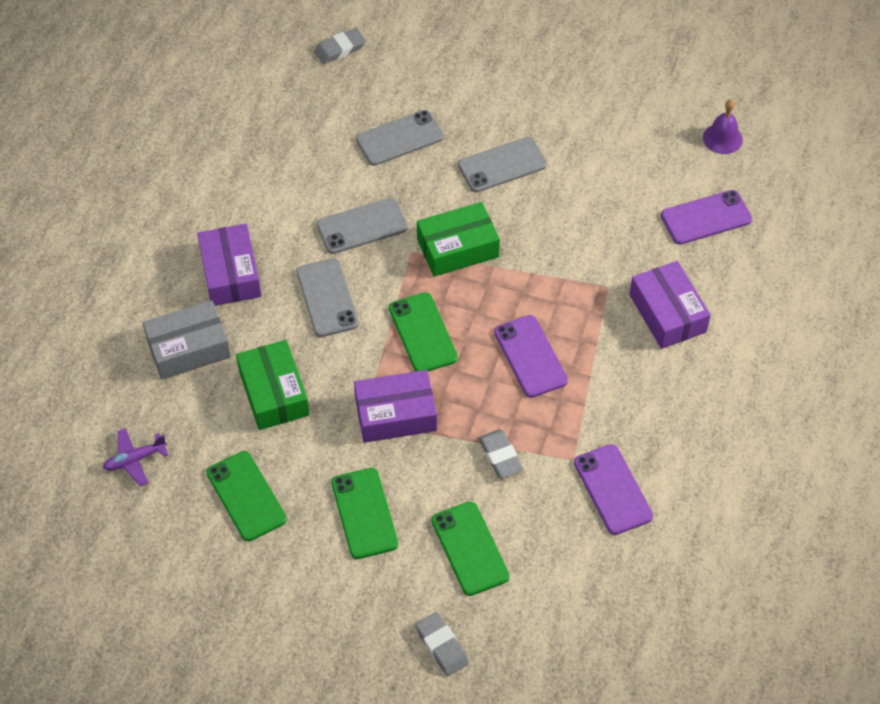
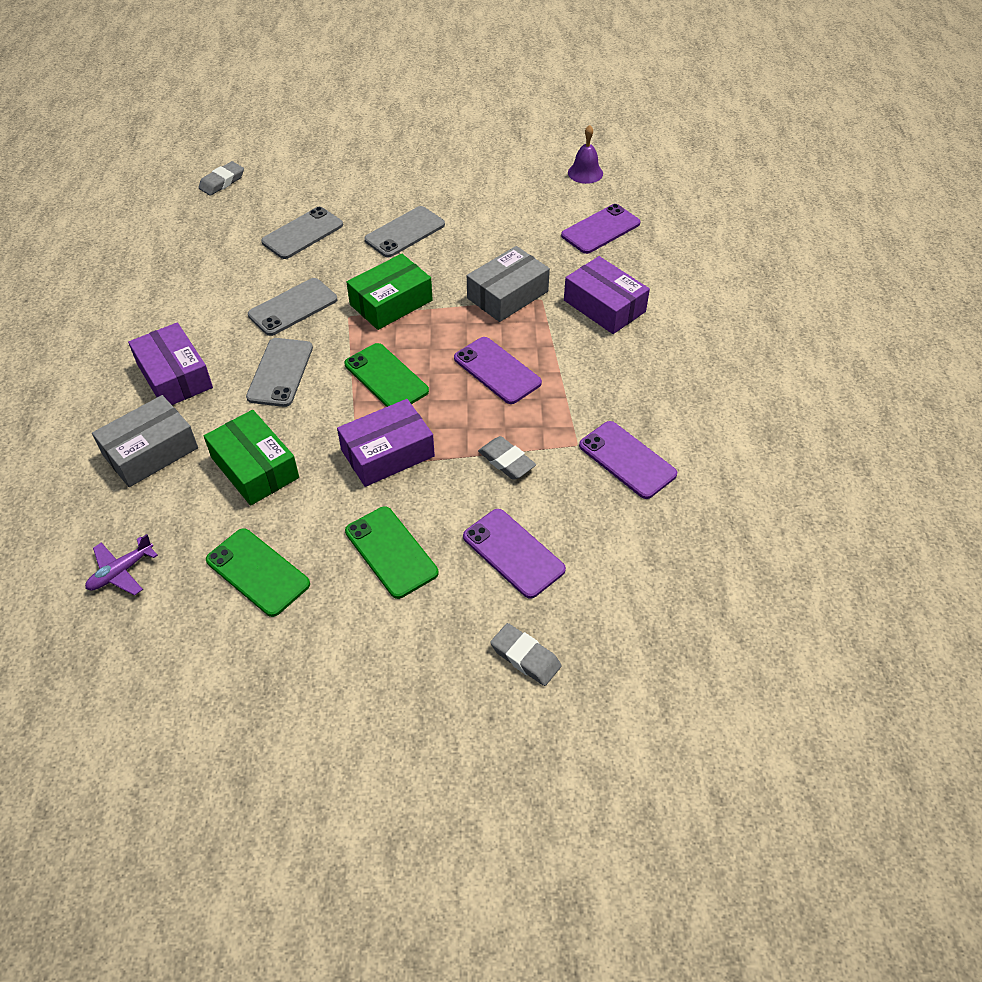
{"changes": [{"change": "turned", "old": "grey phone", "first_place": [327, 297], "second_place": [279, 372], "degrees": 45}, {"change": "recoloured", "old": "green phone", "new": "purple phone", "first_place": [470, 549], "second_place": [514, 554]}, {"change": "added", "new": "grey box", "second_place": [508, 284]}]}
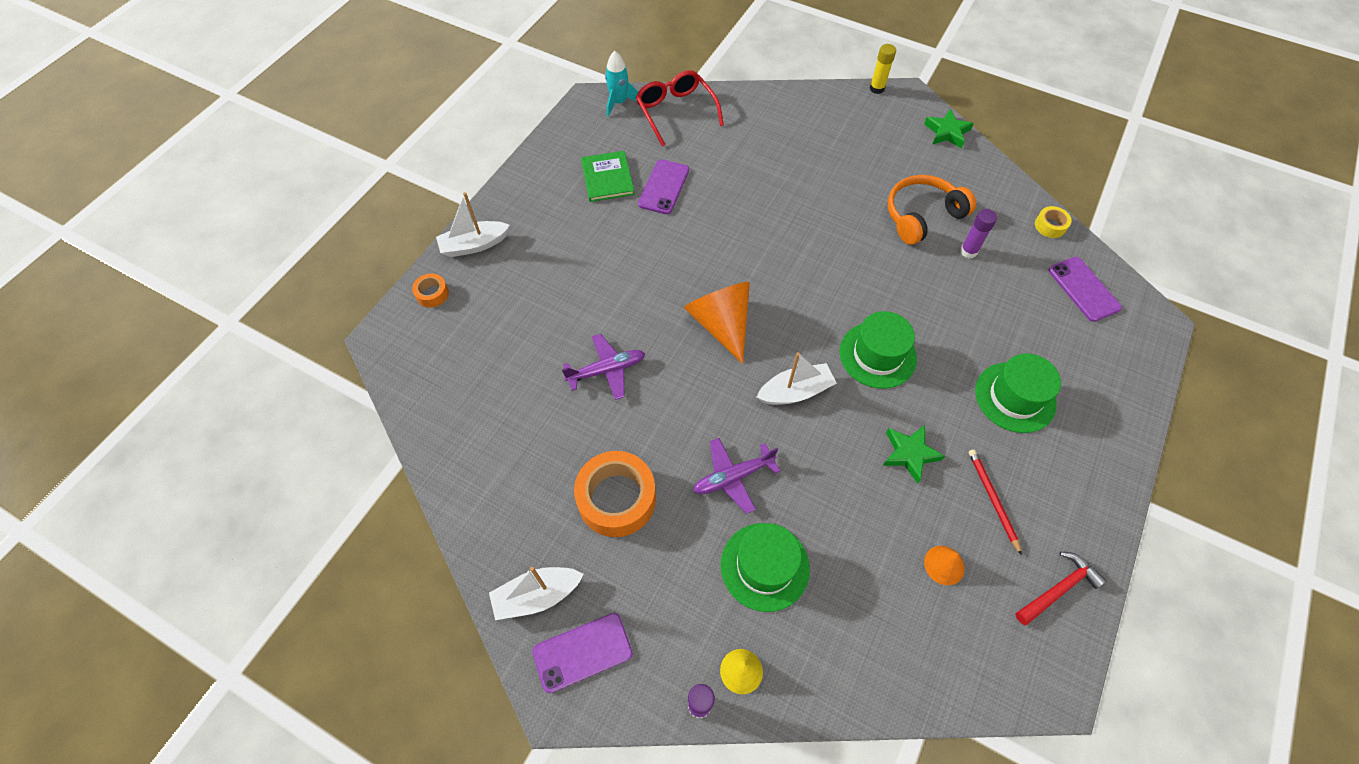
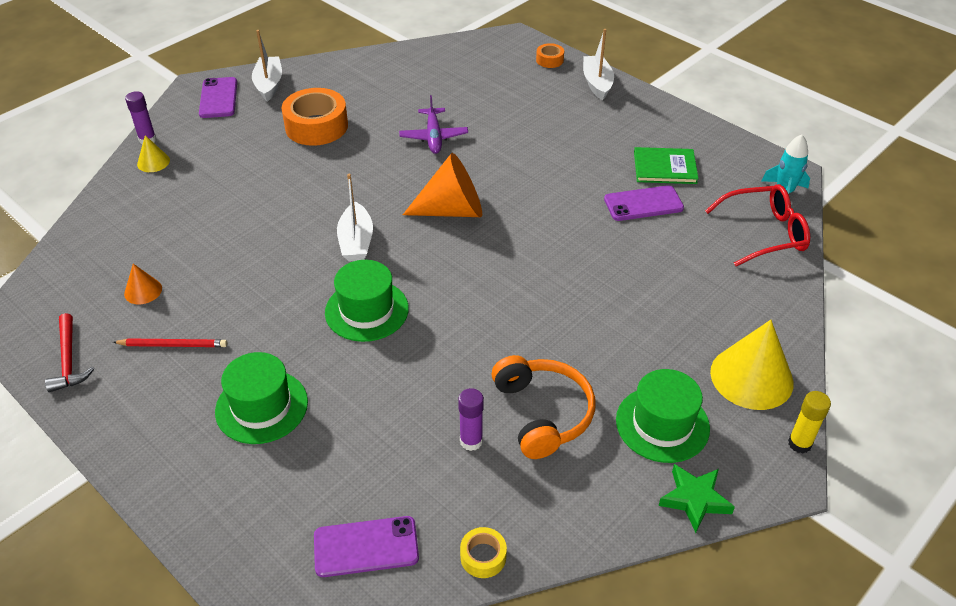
{"changes": [{"change": "turned", "old": "purple phone", "first_place": [663, 186], "second_place": [644, 203], "degrees": -45}, {"change": "moved", "old": "green hat", "first_place": [765, 567], "second_place": [663, 416]}, {"change": "added", "new": "yellow cone", "second_place": [752, 365]}, {"change": "removed", "old": "purple plane", "first_place": [736, 476]}, {"change": "removed", "old": "green star", "first_place": [914, 454]}]}
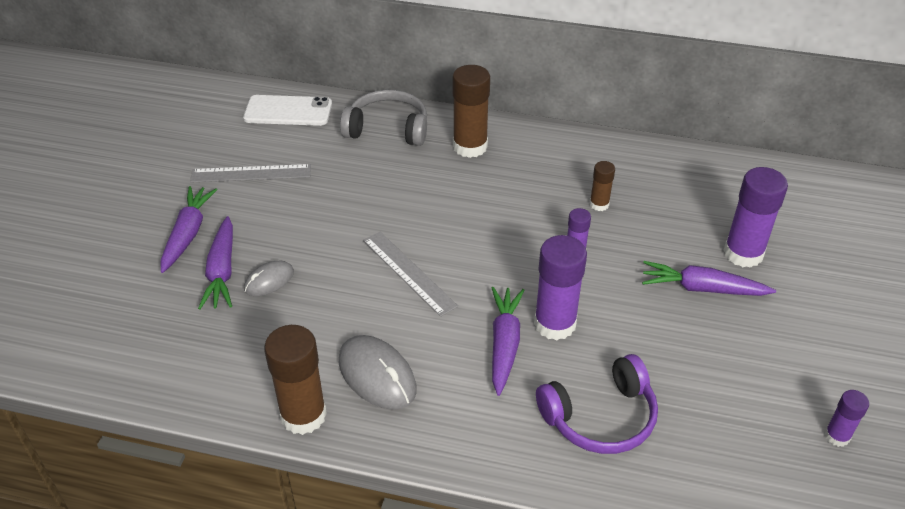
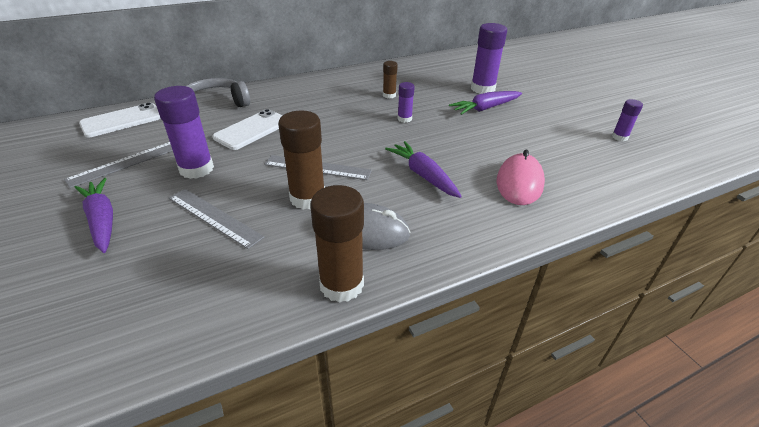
{"changes": [{"change": "moved", "old": "purple glue stick", "first_place": [560, 287], "second_place": [184, 132]}, {"change": "replaced", "old": "grey mouse", "new": "grey ruler", "first_place": [269, 278], "second_place": [216, 219]}, {"change": "added", "new": "white phone", "second_place": [248, 129]}, {"change": "moved", "old": "brown glue stick", "first_place": [471, 111], "second_place": [301, 160]}, {"change": "replaced", "old": "purple headphones", "new": "pink mouse", "first_place": [597, 404], "second_place": [521, 177]}, {"change": "removed", "old": "purple carrot", "first_place": [215, 263]}]}
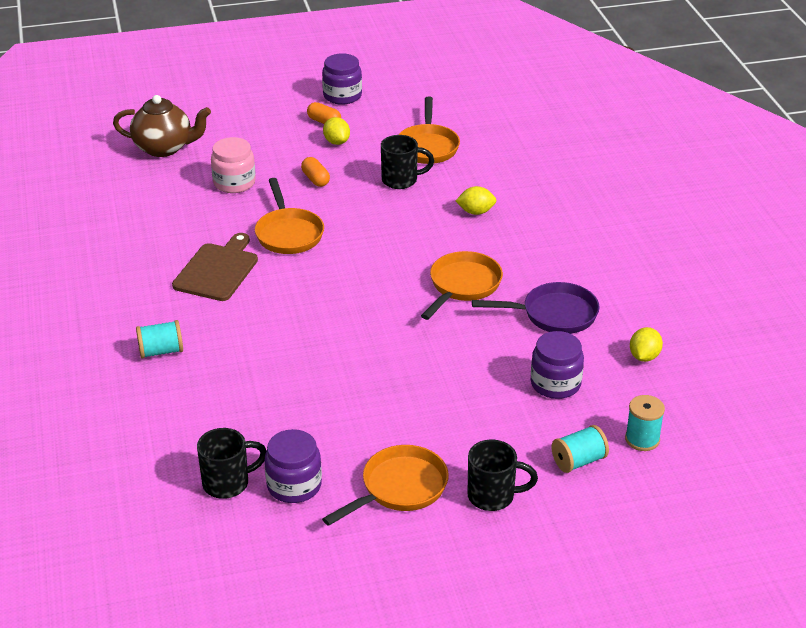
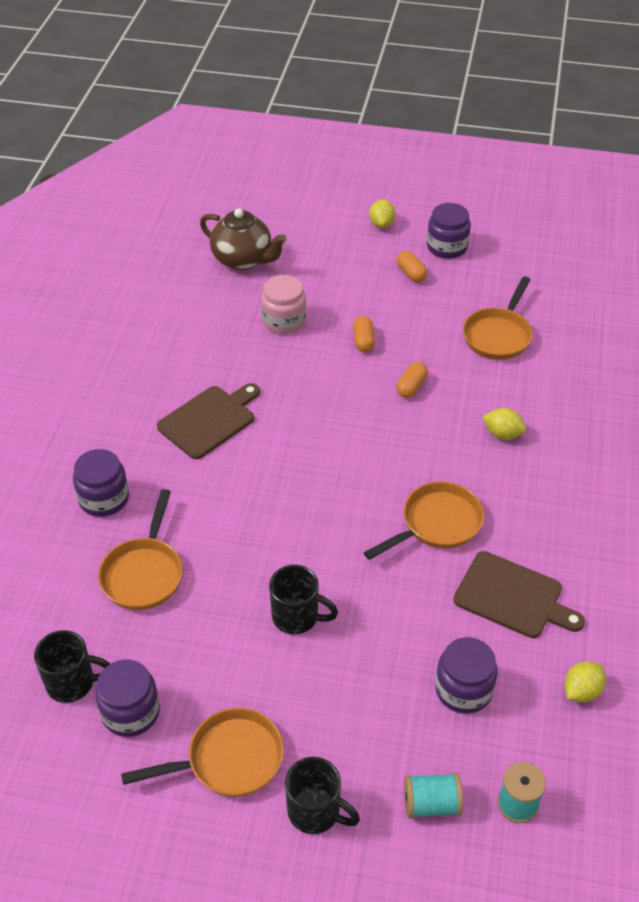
{"changes": [{"change": "replaced", "old": "turquoise spool", "new": "purple jar", "first_place": [159, 339], "second_place": [101, 483]}, {"change": "moved", "old": "orange pan", "first_place": [289, 216], "second_place": [140, 549]}, {"change": "moved", "old": "black mug", "first_place": [407, 162], "second_place": [303, 599]}, {"change": "moved", "old": "yellow lemon", "first_place": [336, 131], "second_place": [382, 214]}, {"change": "added", "new": "orange capsule", "second_place": [412, 380]}, {"change": "replaced", "old": "purple pan", "new": "brown cutting board", "first_place": [536, 308], "second_place": [519, 594]}]}
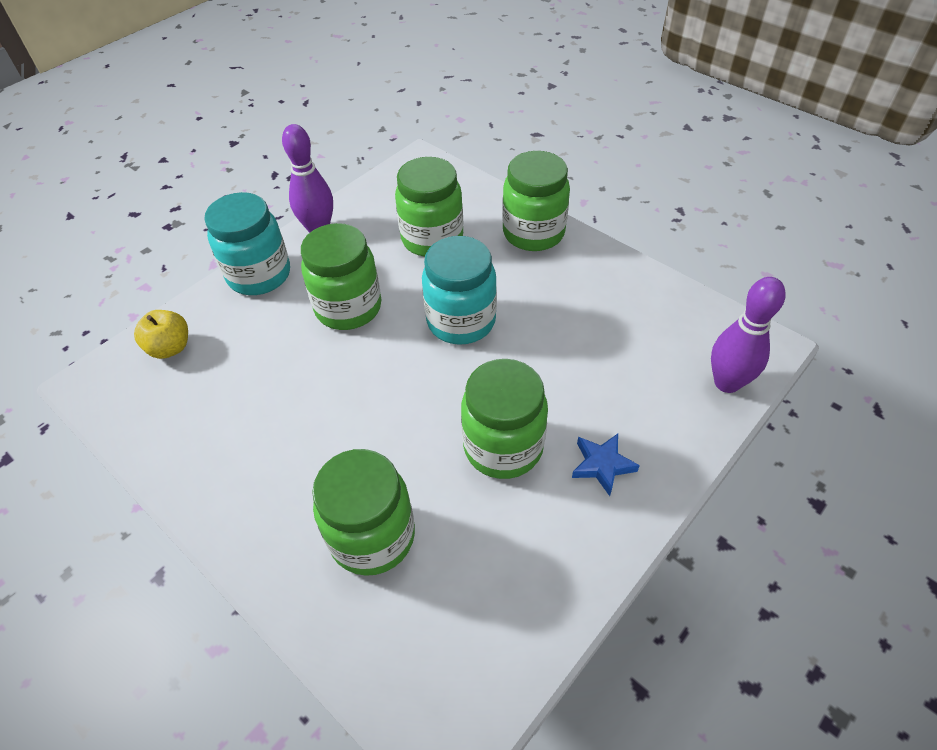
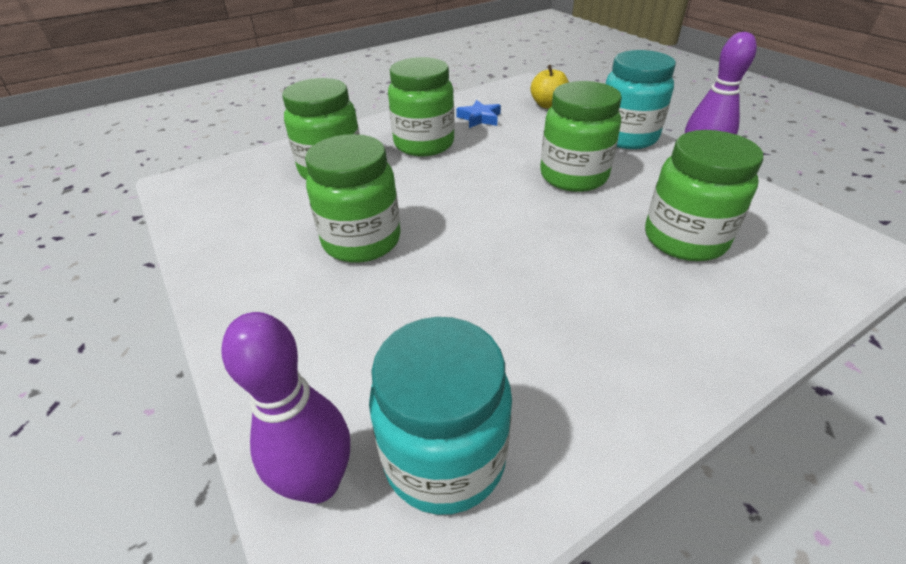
{"changes": [{"change": "moved", "old": "turquoise jar", "first_place": [459, 290], "second_place": [440, 416]}, {"change": "moved", "old": "green jar", "first_place": [536, 201], "second_place": [421, 106]}, {"change": "moved", "old": "blue star", "first_place": [606, 465], "second_place": [478, 114]}]}
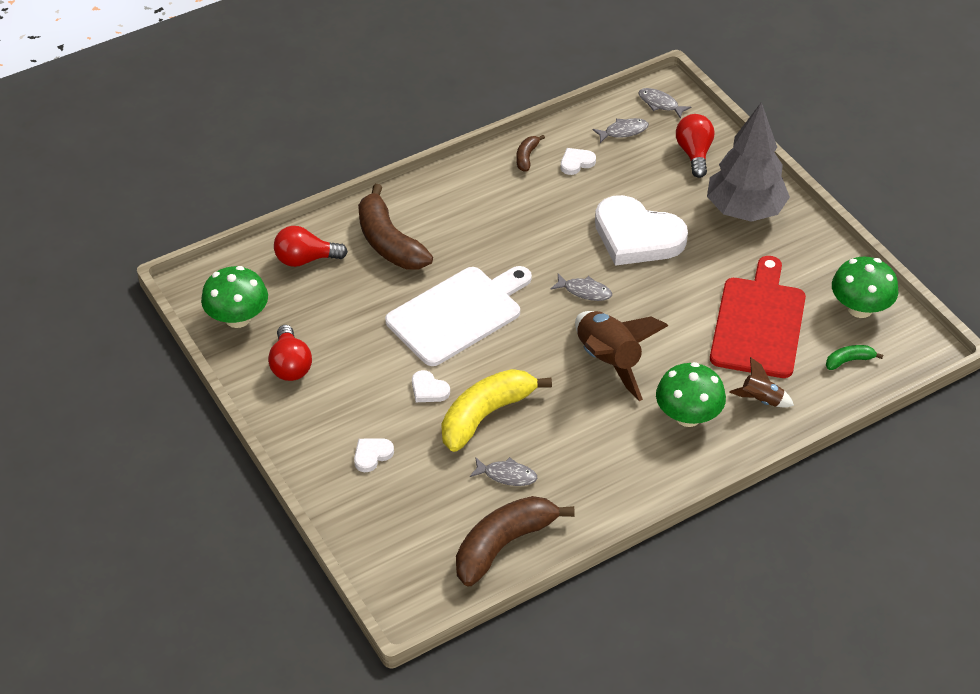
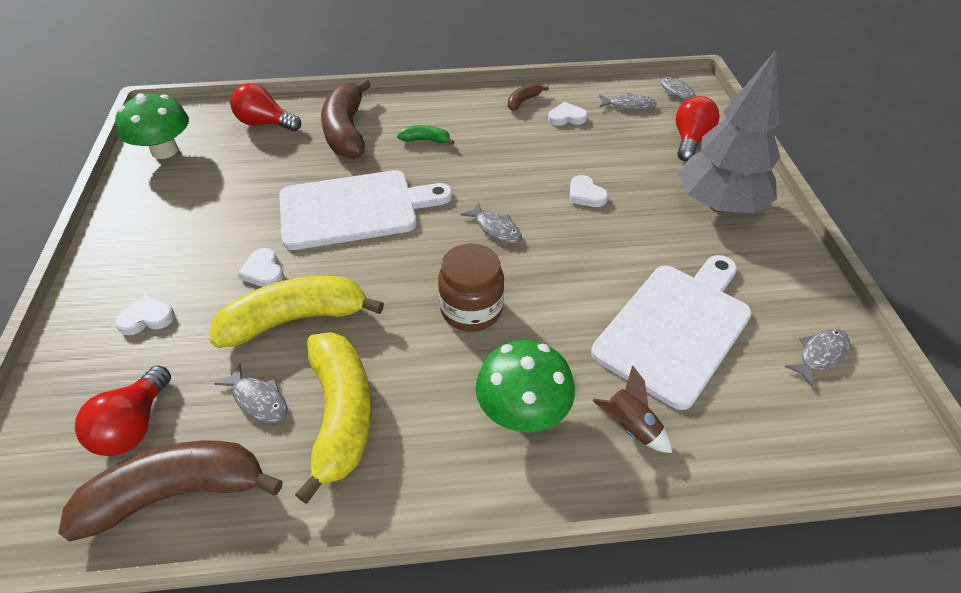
{"changes": [{"change": "moved", "old": "red light bulb", "first_place": [290, 353], "second_place": [123, 410]}, {"change": "added", "new": "yellow banana", "second_place": [333, 418]}, {"change": "moved", "old": "green banana", "first_place": [854, 357], "second_place": [425, 135]}, {"change": "replaced", "old": "brown rocket", "new": "brown jar", "first_place": [621, 356], "second_place": [471, 288]}, {"change": "resized", "old": "white heart", "first_place": [641, 230], "second_place": [588, 191], "factor": 0.41}, {"change": "recoloured", "old": "red cutting board", "new": "white cutting board", "first_place": [758, 317], "second_place": [671, 332]}, {"change": "replaced", "old": "green mushroom", "new": "grey fish", "first_place": [865, 287], "second_place": [817, 358]}]}
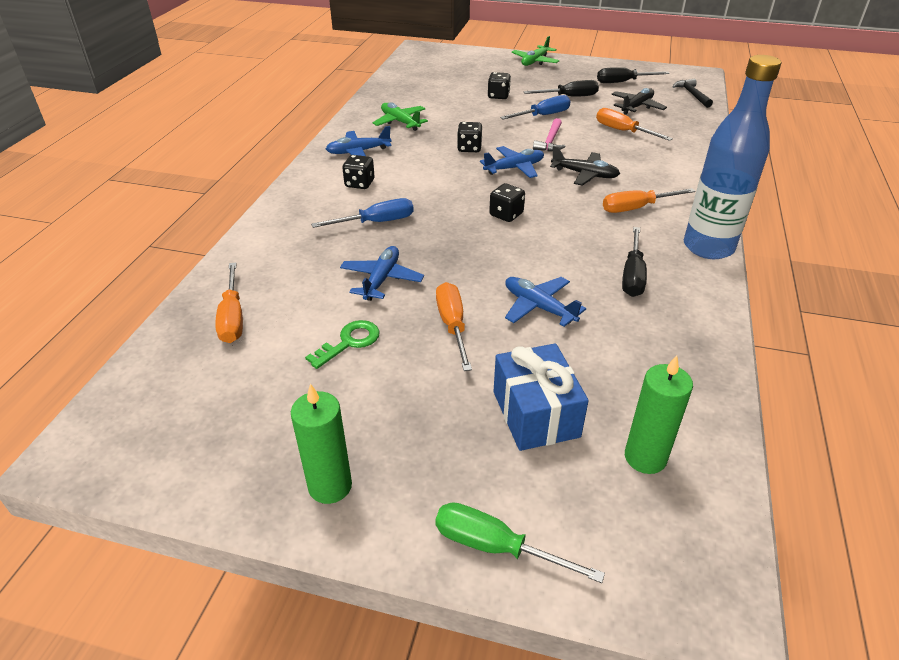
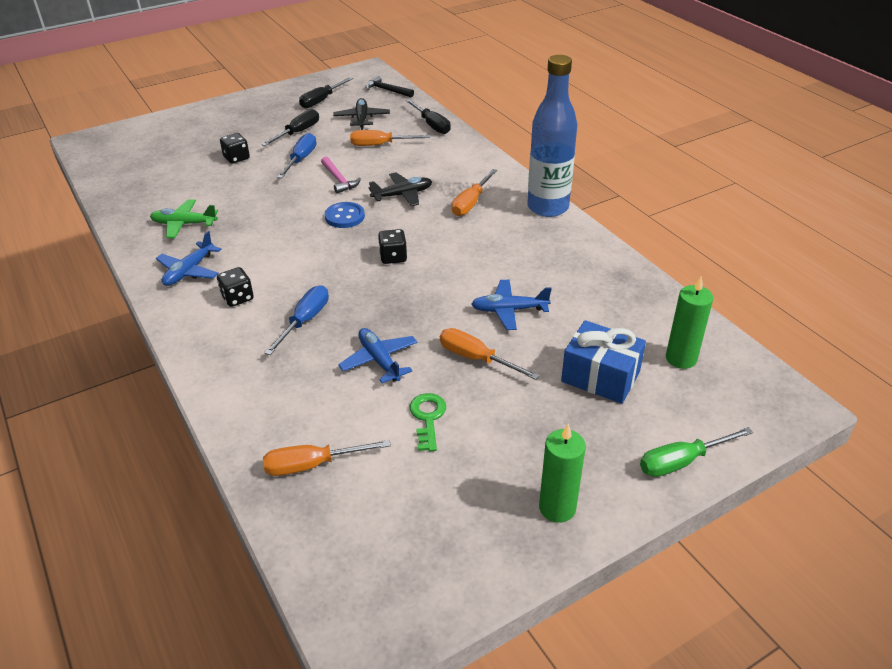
{"changes": [{"change": "turned", "old": "orange screwdriver", "first_place": [229, 302], "second_place": [327, 458], "degrees": 135}, {"change": "replaced", "old": "blue plane", "new": "blue button", "first_place": [512, 162], "second_place": [345, 215]}, {"change": "moved", "old": "black screwdriver", "first_place": [634, 262], "second_place": [428, 116]}, {"change": "removed", "old": "black dice", "first_place": [469, 137]}, {"change": "removed", "old": "green plane", "first_place": [535, 51]}]}
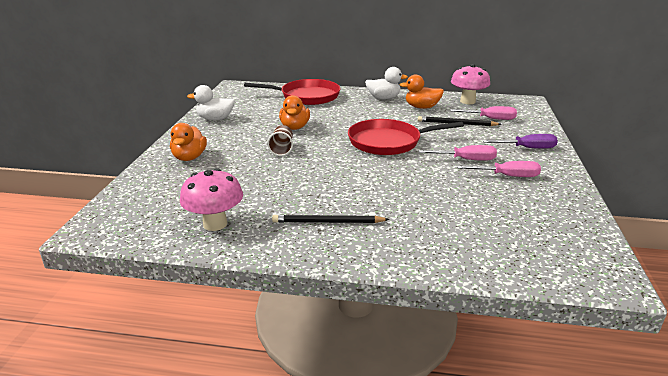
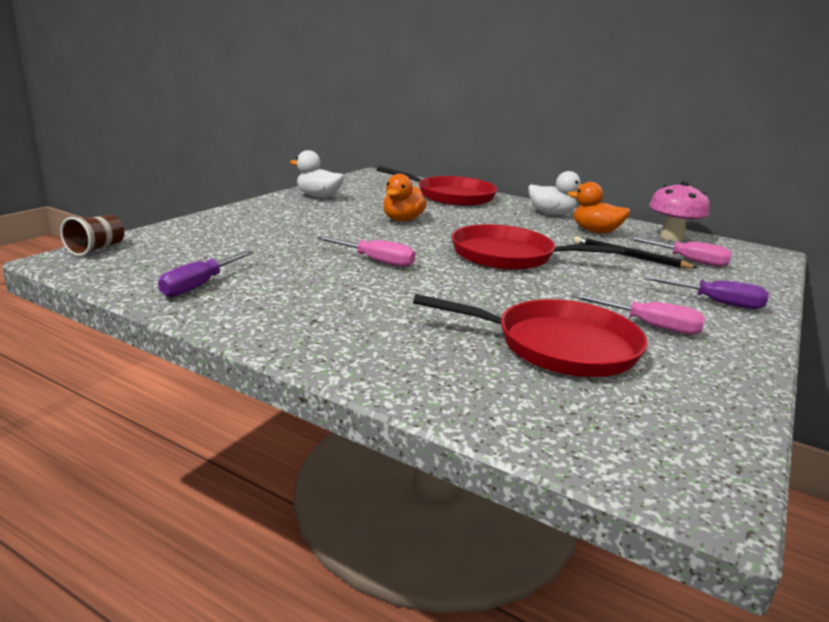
{"changes": [{"change": "moved", "old": "brown cup", "first_place": [280, 140], "second_place": [92, 235]}, {"change": "replaced", "old": "pink mushroom", "new": "purple screwdriver", "first_place": [211, 199], "second_place": [206, 274]}, {"change": "moved", "old": "pink screwdriver", "first_place": [458, 153], "second_place": [365, 251]}, {"change": "added", "new": "red pan", "second_place": [530, 335]}, {"change": "removed", "old": "orange duck", "first_place": [188, 142]}, {"change": "removed", "old": "black pencil", "first_place": [331, 219]}]}
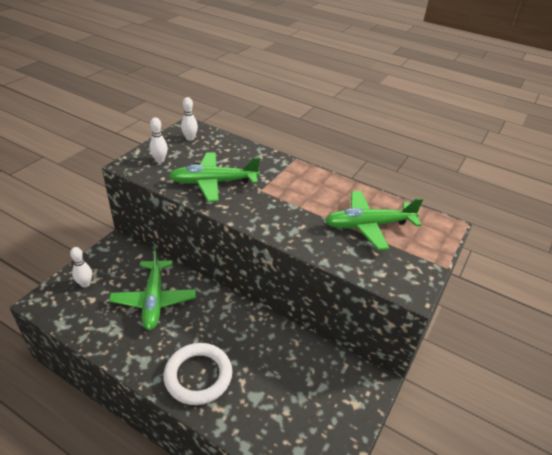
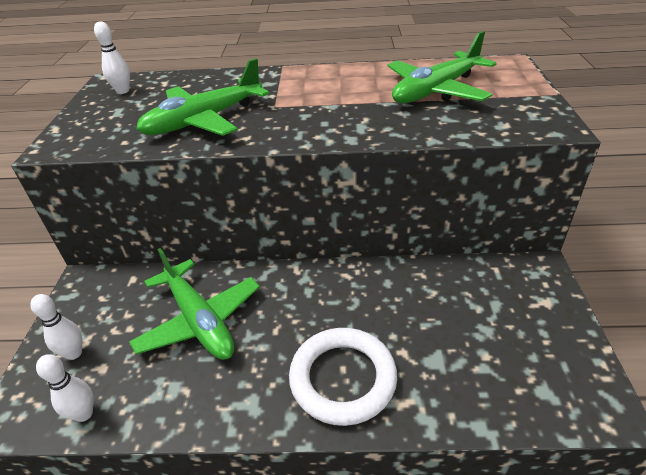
{"changes": [{"change": "moved", "old": "white bowling pin", "first_place": [158, 140], "second_place": [64, 388]}]}
